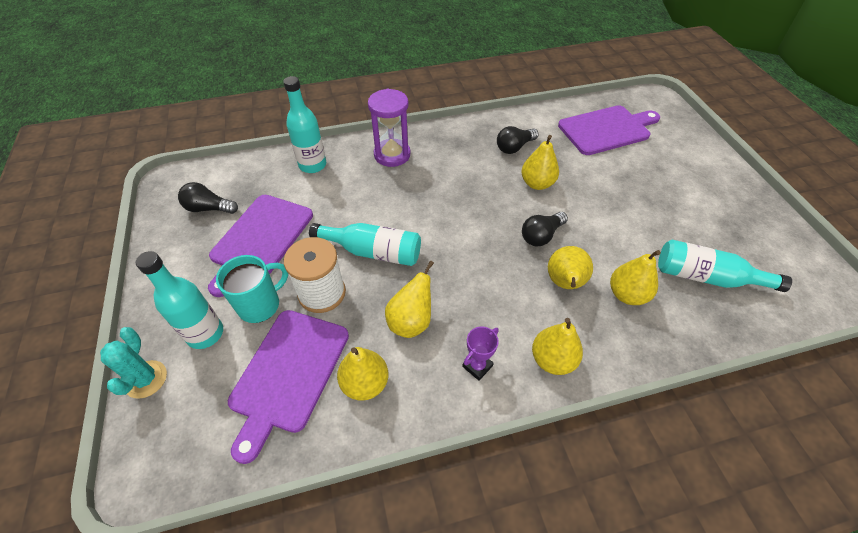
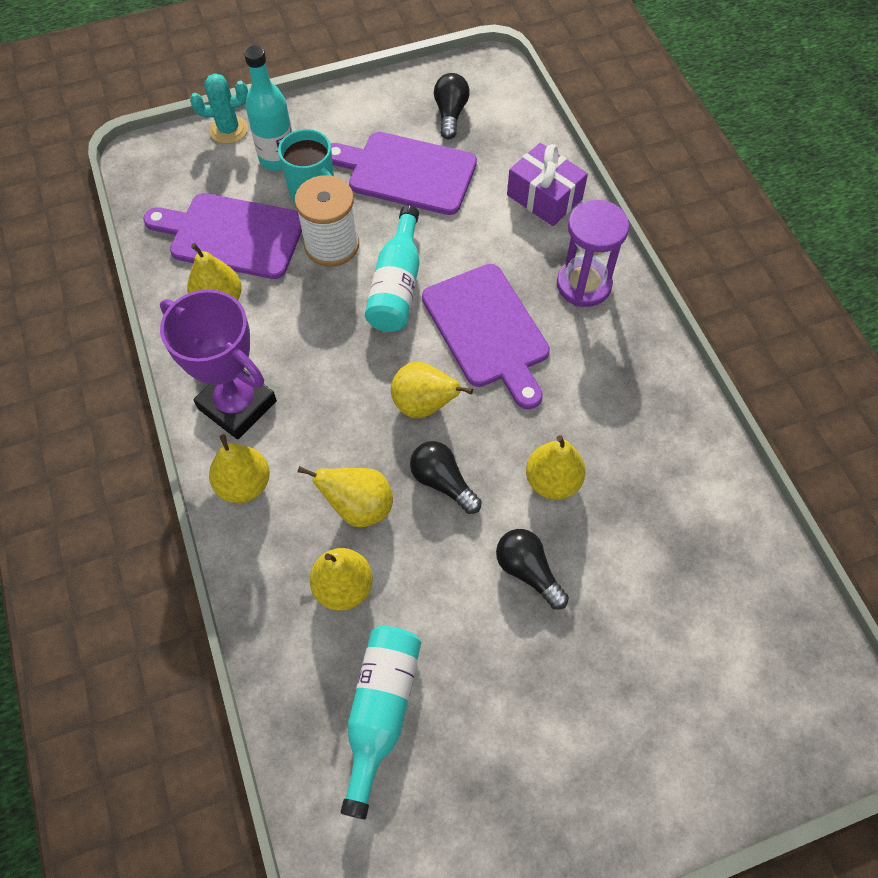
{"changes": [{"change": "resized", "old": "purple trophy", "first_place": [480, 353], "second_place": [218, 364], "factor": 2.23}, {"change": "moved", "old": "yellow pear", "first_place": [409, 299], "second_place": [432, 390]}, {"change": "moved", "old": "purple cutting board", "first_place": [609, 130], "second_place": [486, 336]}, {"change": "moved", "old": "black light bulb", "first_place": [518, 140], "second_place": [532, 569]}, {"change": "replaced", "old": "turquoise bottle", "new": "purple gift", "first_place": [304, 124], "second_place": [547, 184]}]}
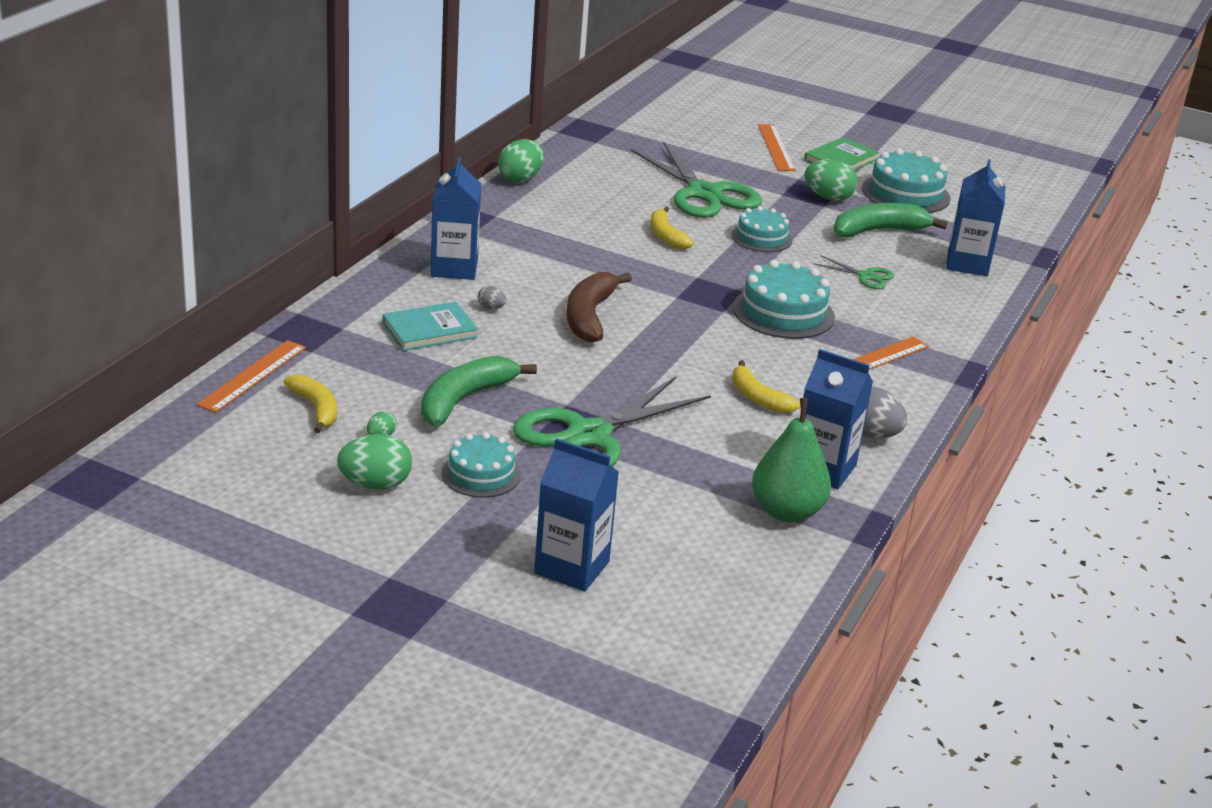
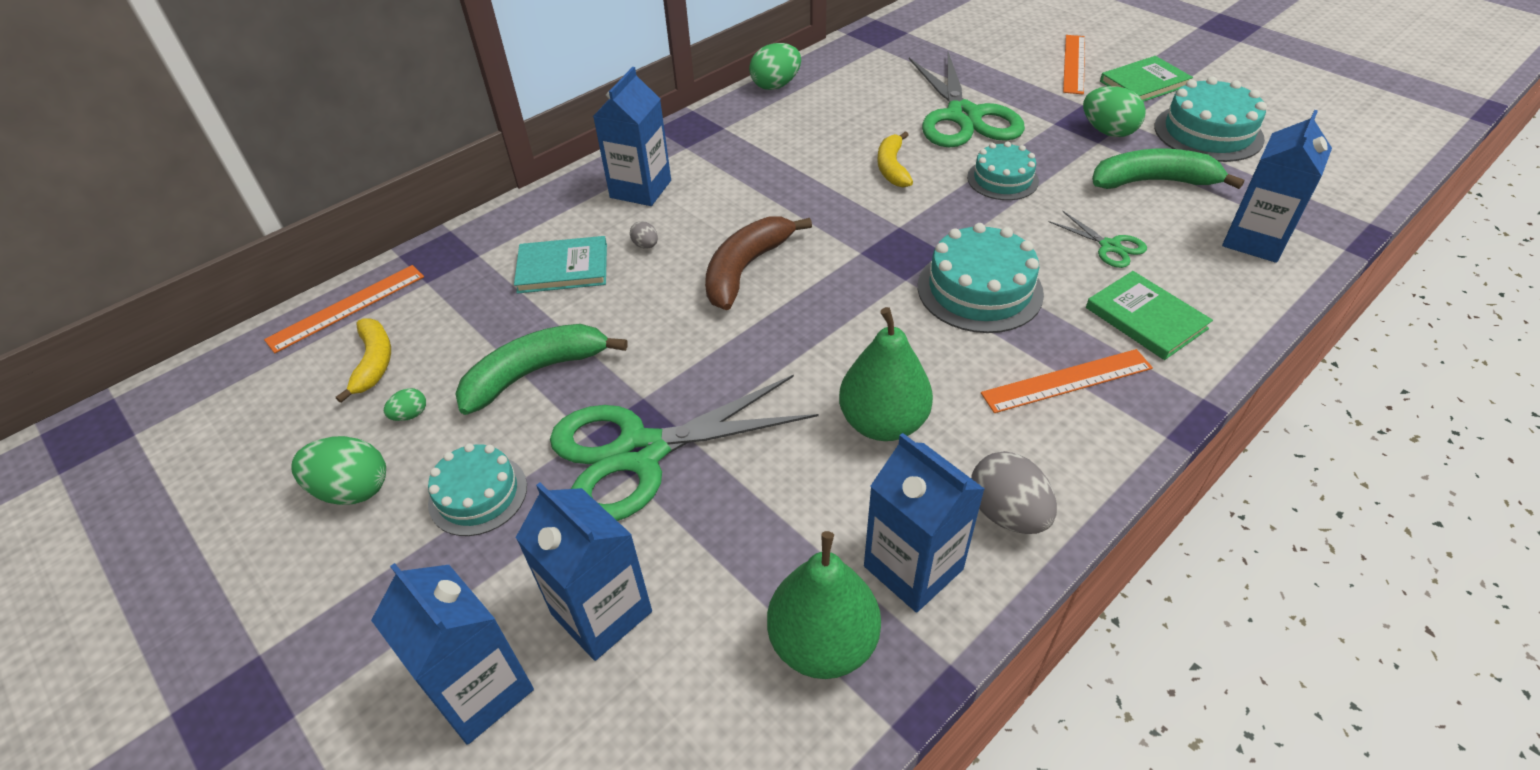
{"changes": [{"change": "added", "new": "blue carton", "second_place": [584, 572]}, {"change": "replaced", "old": "yellow banana", "new": "green pear", "first_place": [766, 386], "second_place": [886, 374]}, {"change": "added", "new": "green book", "second_place": [1149, 315]}]}
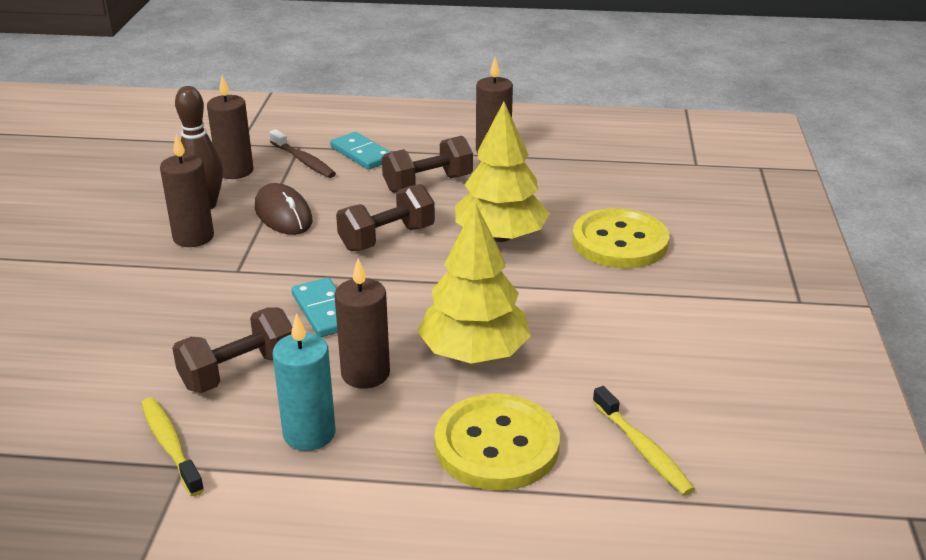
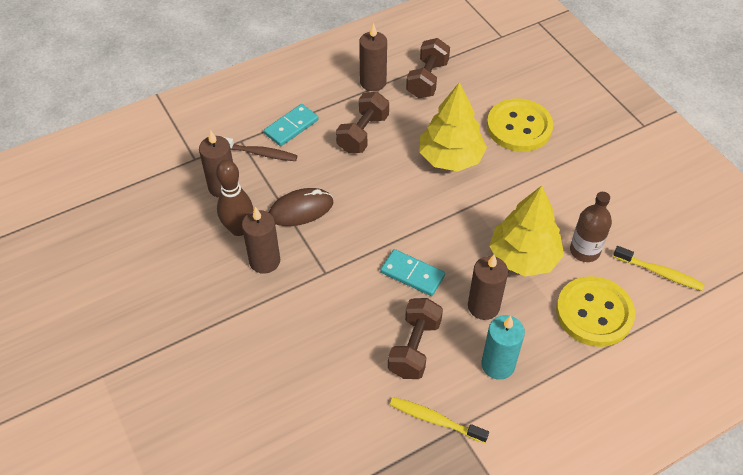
{"changes": [{"change": "turned", "old": "turquoise domino", "first_place": [360, 151], "second_place": [291, 125], "degrees": -60}, {"change": "turned", "old": "brown mouse", "first_place": [284, 209], "second_place": [301, 207], "degrees": -45}, {"change": "moved", "old": "brown dumbbell", "first_place": [385, 218], "second_place": [428, 68]}, {"change": "added", "new": "brown bottle", "second_place": [591, 227]}]}
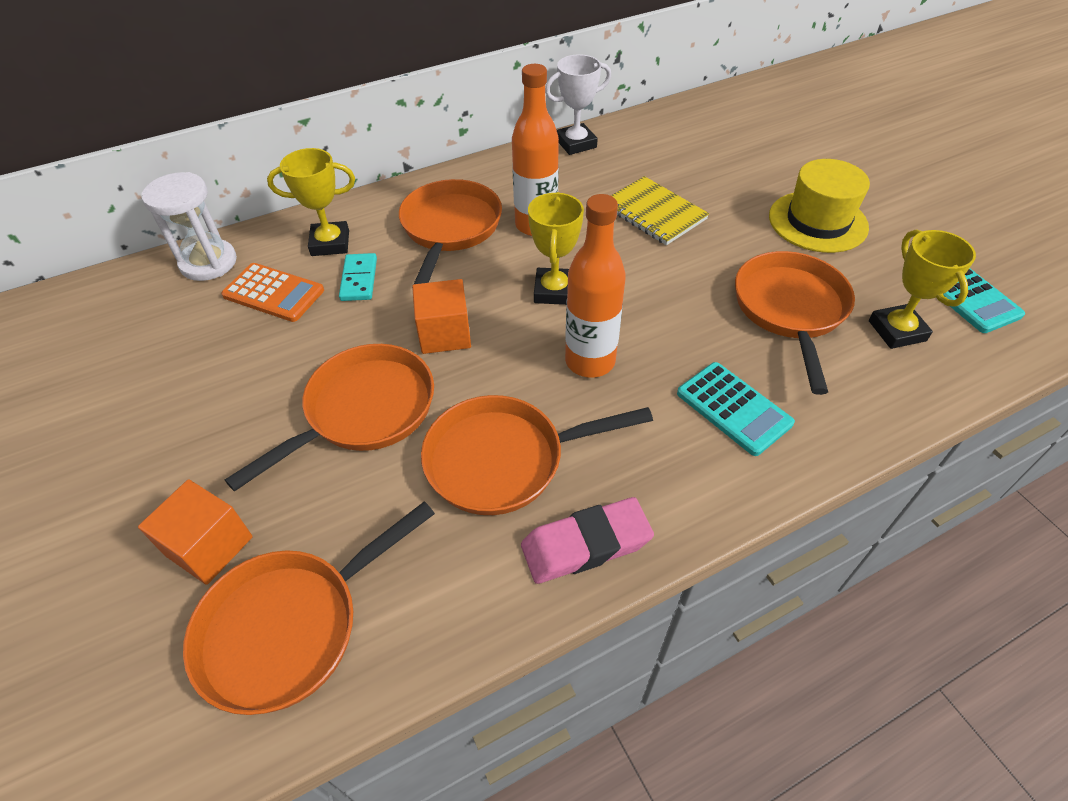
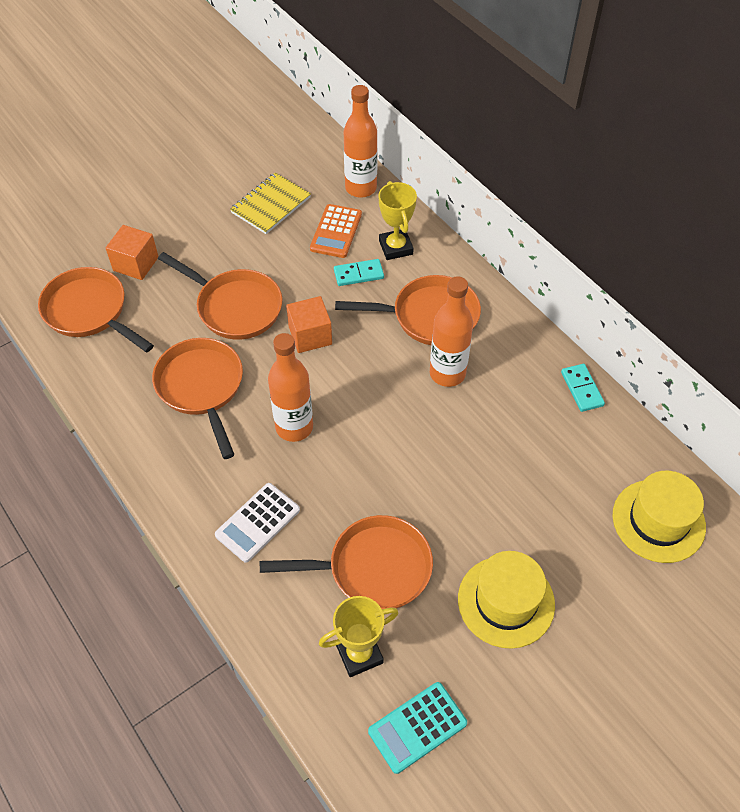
{"changes": [{"change": "recoloured", "old": "turquoise calculator", "new": "white calculator", "first_place": [736, 409], "second_place": [257, 522]}, {"change": "moved", "old": "yellow notebook", "first_place": [660, 210], "second_place": [270, 203]}, {"change": "replaced", "old": "white hourglass", "new": "orange bottle", "first_place": [189, 226], "second_place": [361, 141]}, {"change": "replaced", "old": "white trophy", "new": "turquoise domino", "first_place": [578, 104], "second_place": [583, 388]}, {"change": "added", "new": "yellow hat", "second_place": [659, 517]}, {"change": "removed", "old": "pink eraser", "first_place": [587, 540]}, {"change": "removed", "old": "yellow trophy", "first_place": [556, 248]}]}
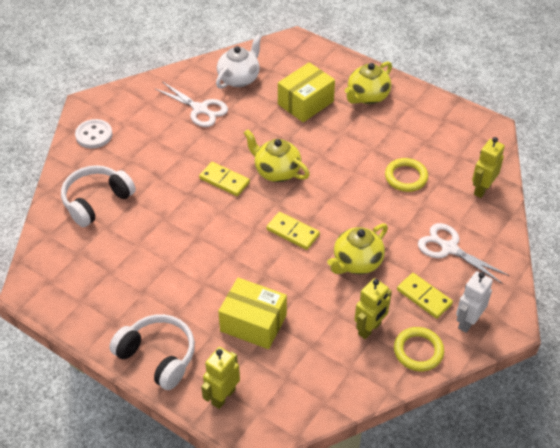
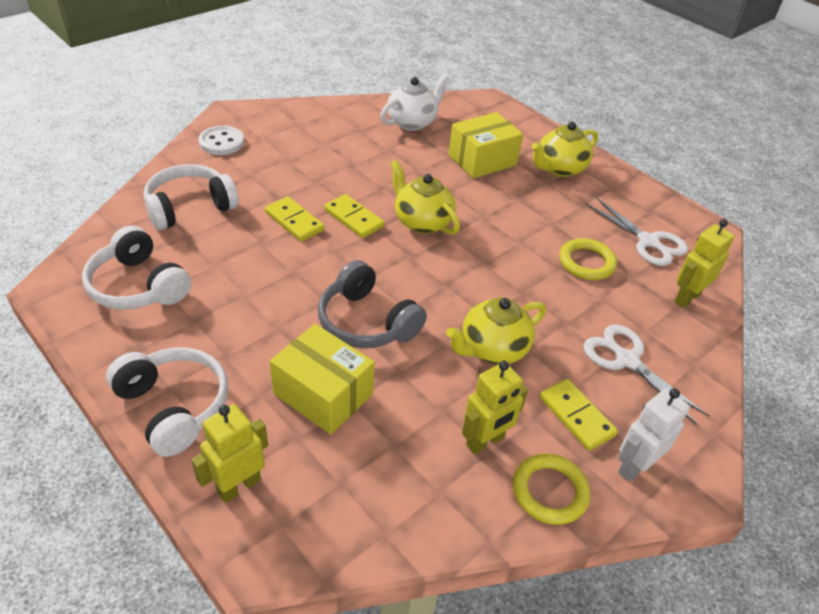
{"changes": [{"change": "added", "new": "white headphones", "second_place": [136, 267]}, {"change": "moved", "old": "yellow domino", "first_place": [293, 231], "second_place": [294, 218]}, {"change": "added", "new": "grey headphones", "second_place": [372, 304]}, {"change": "moved", "old": "white scissors", "first_place": [191, 104], "second_place": [637, 231]}]}
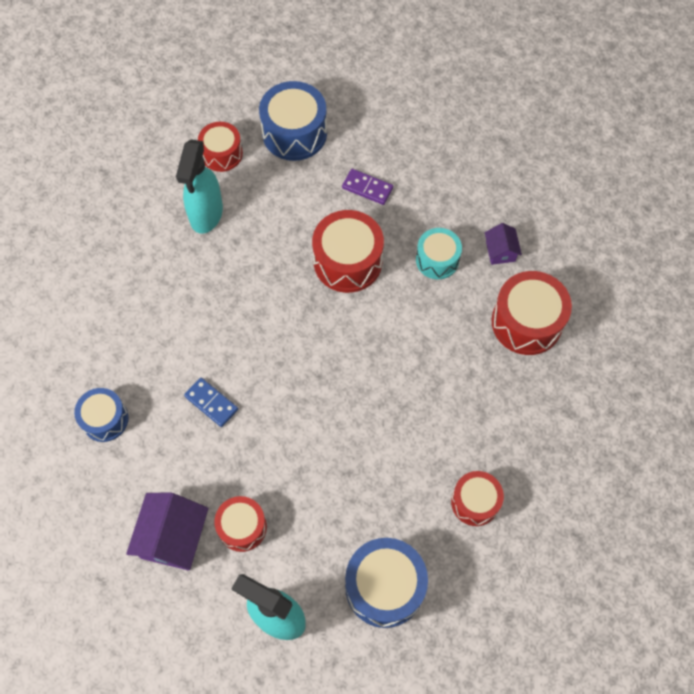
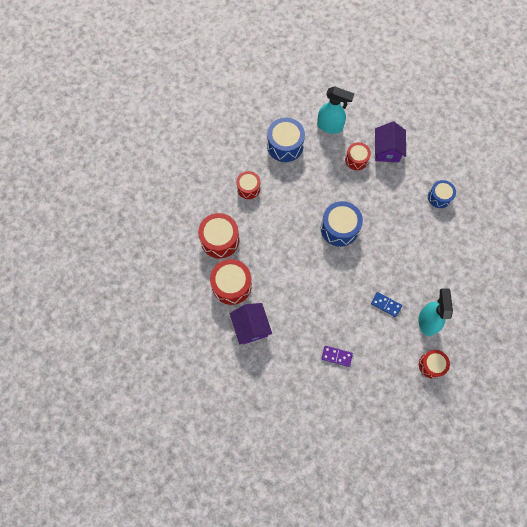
{"changes": [{"change": "moved", "old": "red drum", "first_place": [348, 251], "second_place": [218, 235]}, {"change": "resized", "old": "purple house", "first_place": [503, 244], "second_place": [251, 324], "factor": 1.81}, {"change": "moved", "old": "blue drum", "first_place": [293, 121], "second_place": [342, 224]}, {"change": "moved", "old": "blue domino", "first_place": [211, 402], "second_place": [386, 304]}, {"change": "removed", "old": "turquoise drum", "first_place": [439, 253]}]}
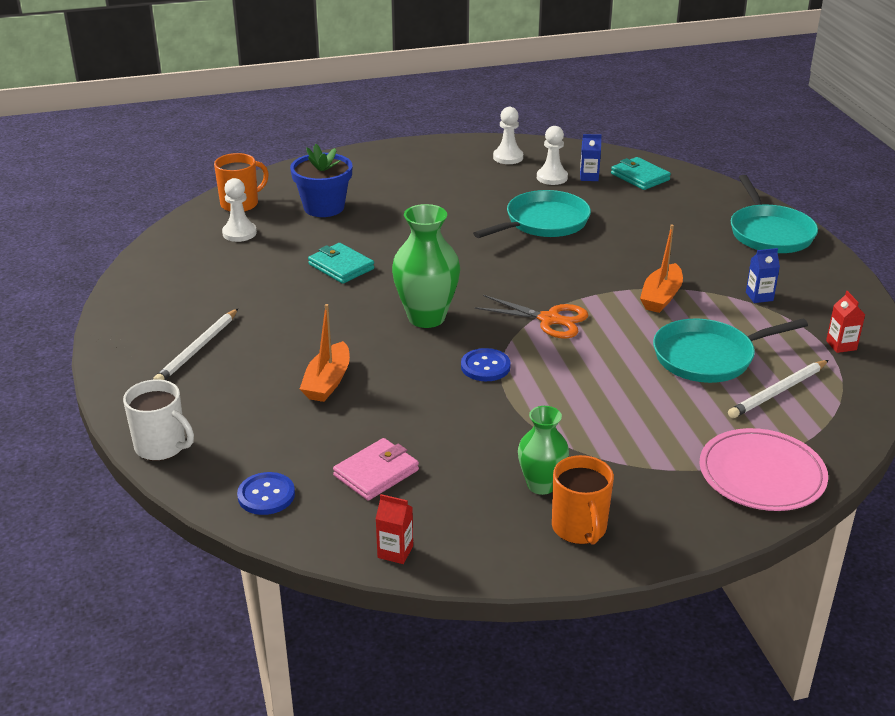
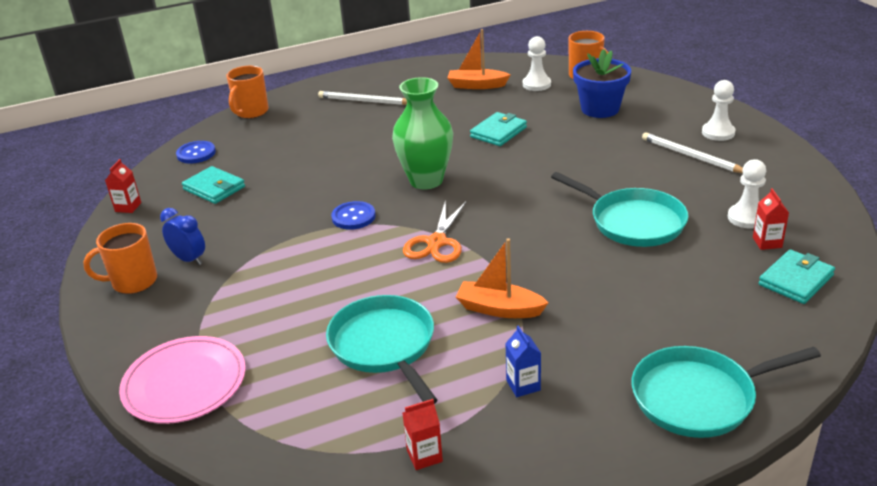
{"changes": [{"change": "replaced", "old": "green vase", "new": "blue clock", "first_place": [543, 450], "second_place": [182, 236]}, {"change": "recoloured", "old": "pink wallet", "new": "turquoise wallet", "first_place": [376, 469], "second_place": [213, 185]}, {"change": "recoloured", "old": "white mug", "new": "orange mug", "first_place": [158, 420], "second_place": [247, 92]}, {"change": "moved", "old": "orange boat", "first_place": [325, 353], "second_place": [479, 59]}, {"change": "moved", "old": "white pencil", "first_place": [778, 389], "second_place": [692, 152]}, {"change": "moved", "old": "white pawn", "first_place": [508, 135], "second_place": [719, 110]}, {"change": "recoloured", "old": "blue carton", "new": "red carton", "first_place": [591, 157], "second_place": [771, 219]}]}
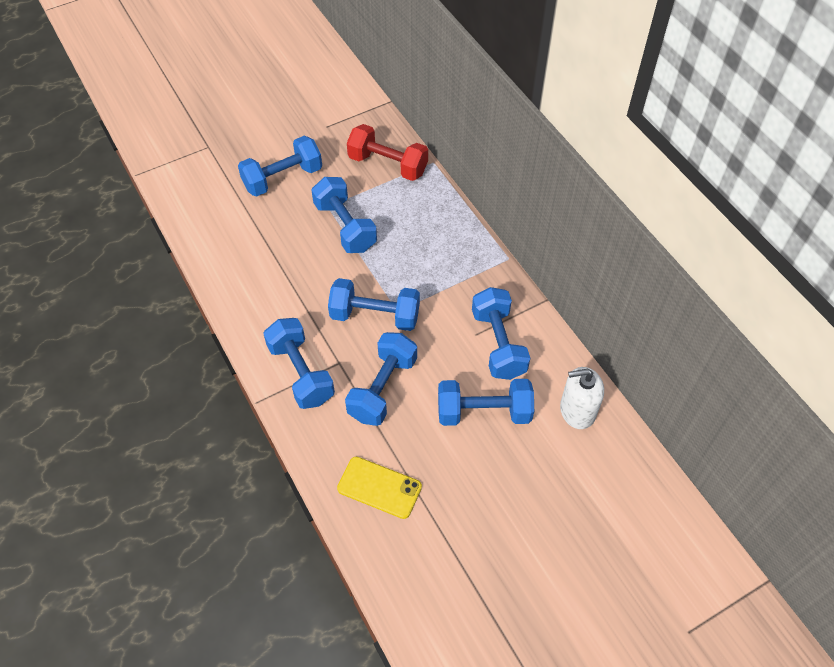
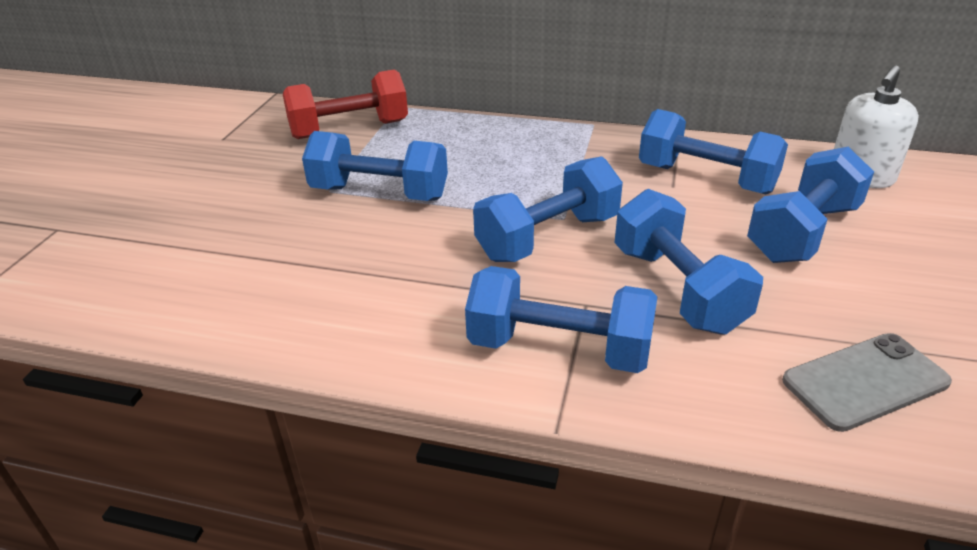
{"changes": [{"change": "recoloured", "old": "yellow phone", "new": "grey phone", "first_place": [379, 488], "second_place": [867, 382]}, {"change": "removed", "old": "blue dumbbell", "first_place": [280, 166]}]}
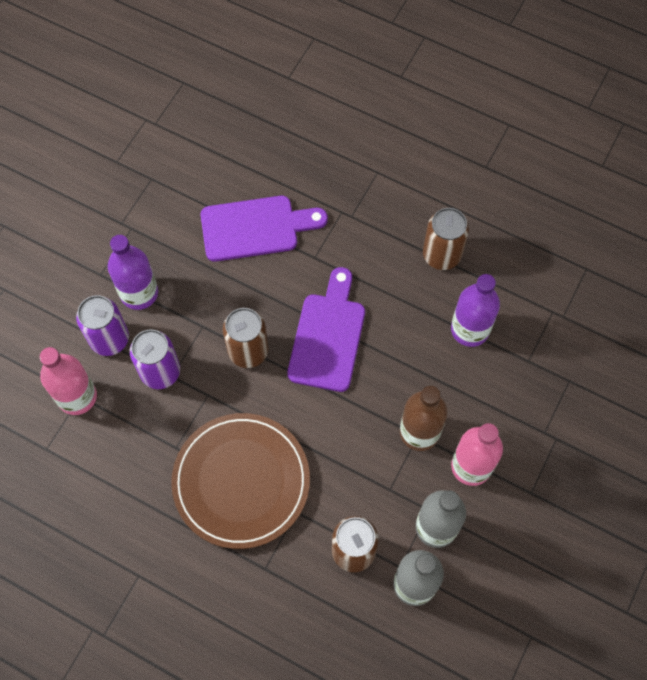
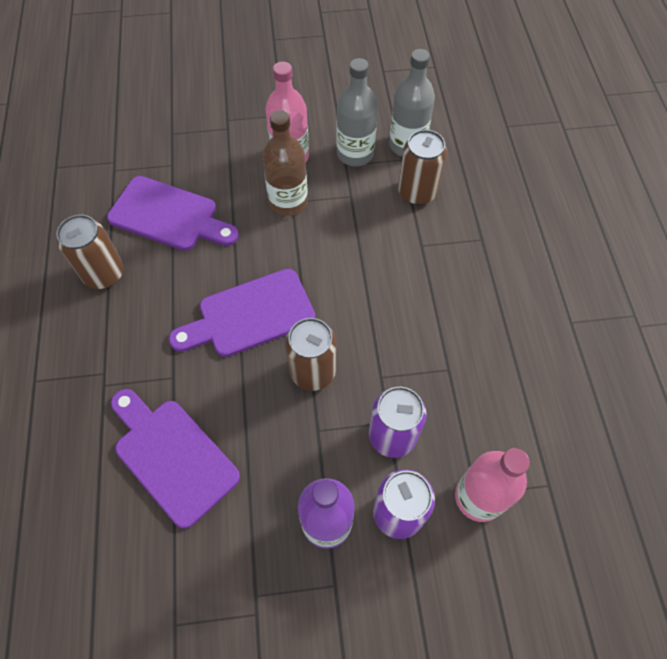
{"changes": [{"change": "replaced", "old": "purple bottle", "new": "purple cutting board", "first_place": [475, 310], "second_place": [173, 213]}, {"change": "removed", "old": "brown plate", "first_place": [240, 481]}]}
